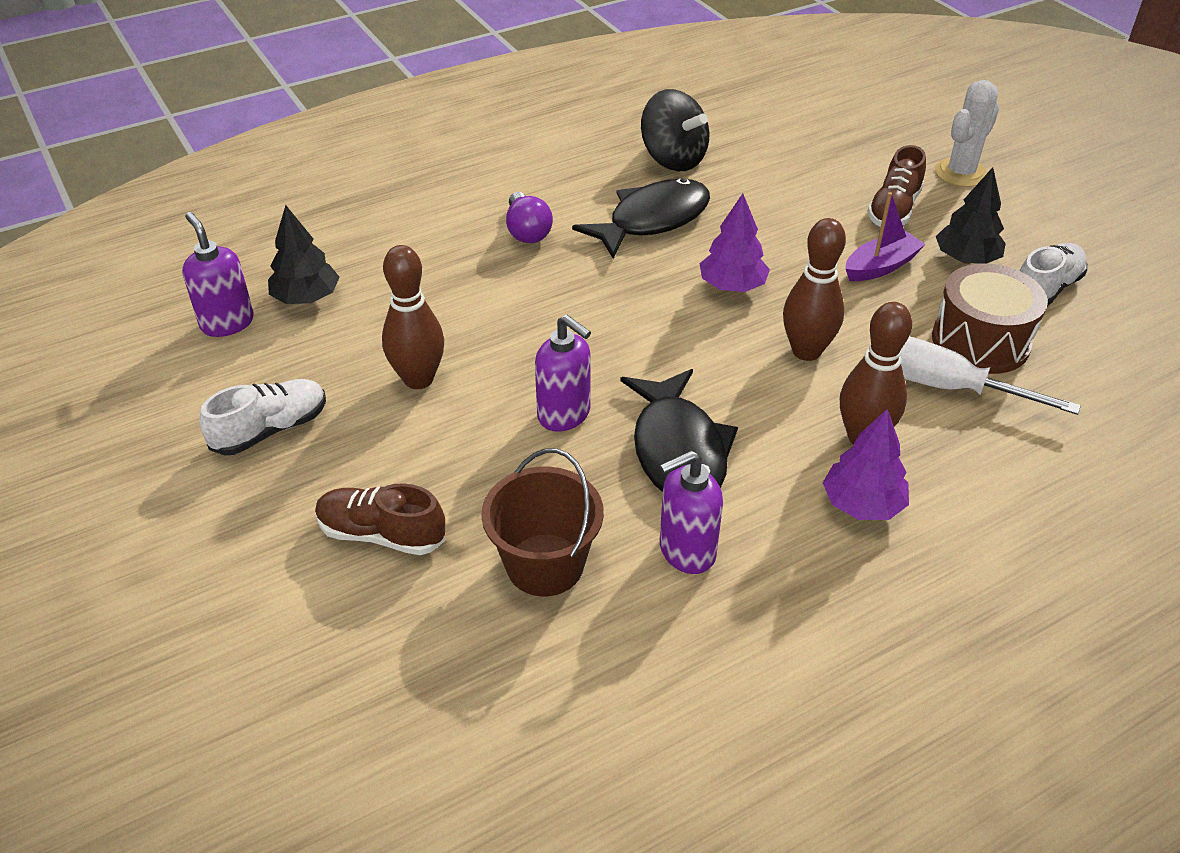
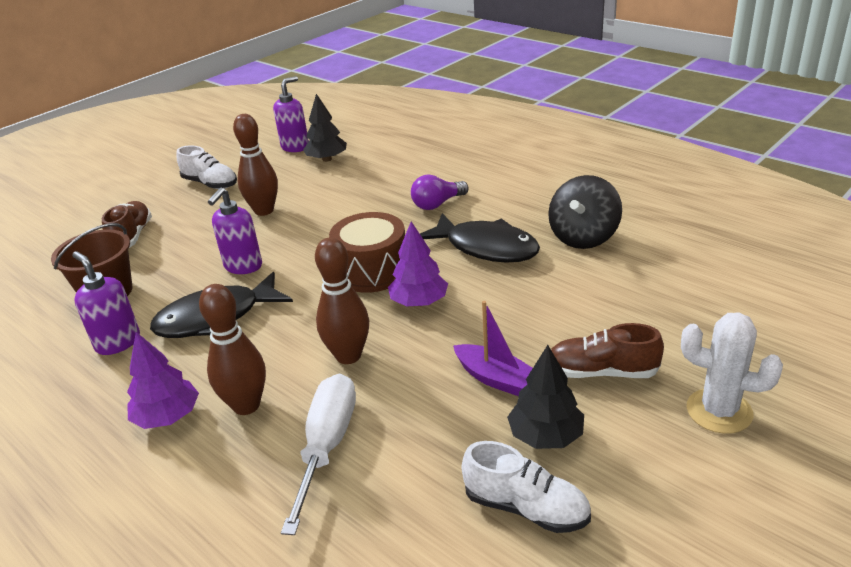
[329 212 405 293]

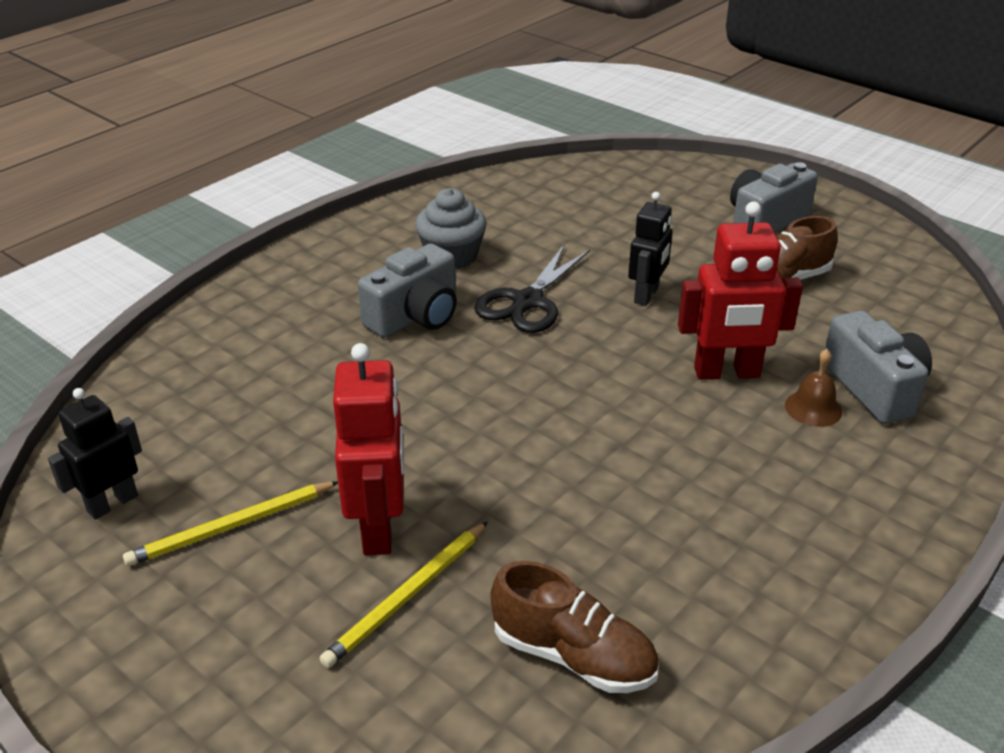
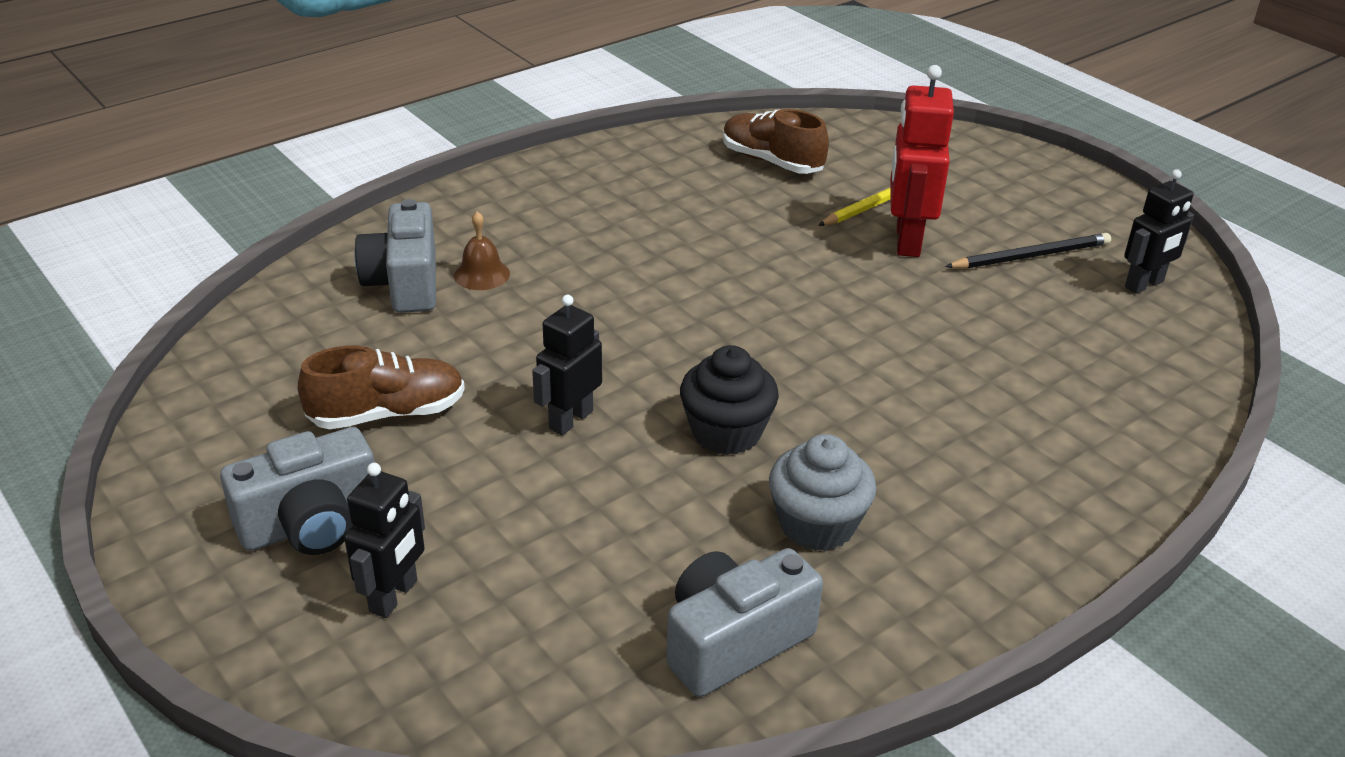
[344 463 425 618]
[666 548 823 697]
[680 345 779 455]
[945 233 1111 269]
[678 201 803 380] (first image)

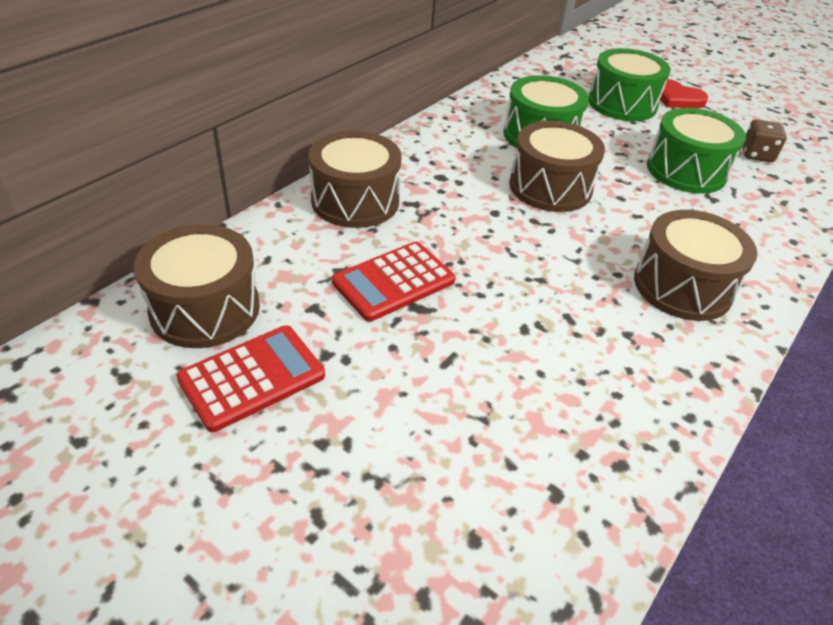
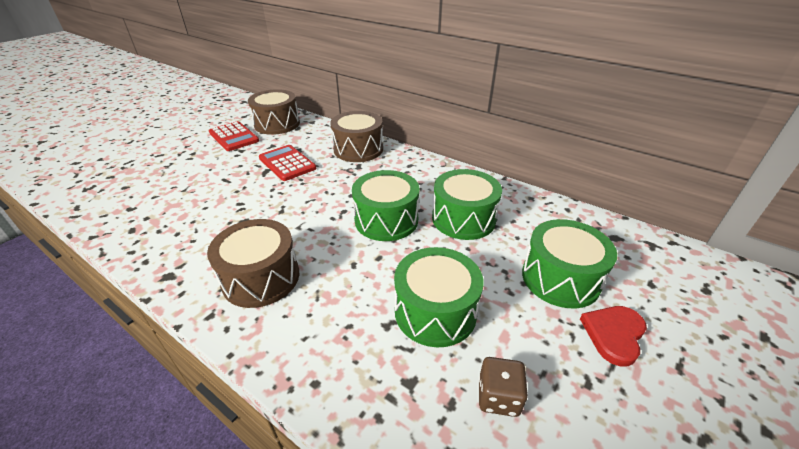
[352 170 420 241]

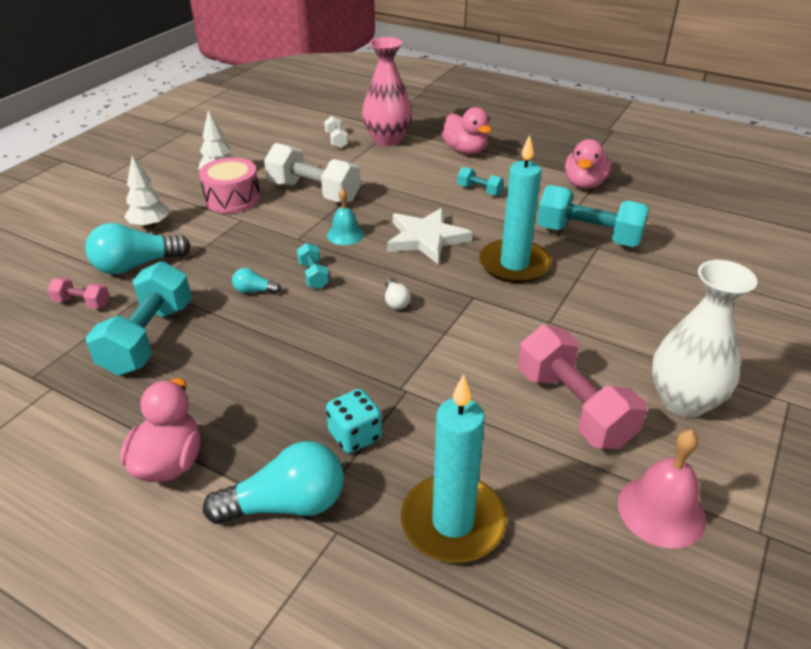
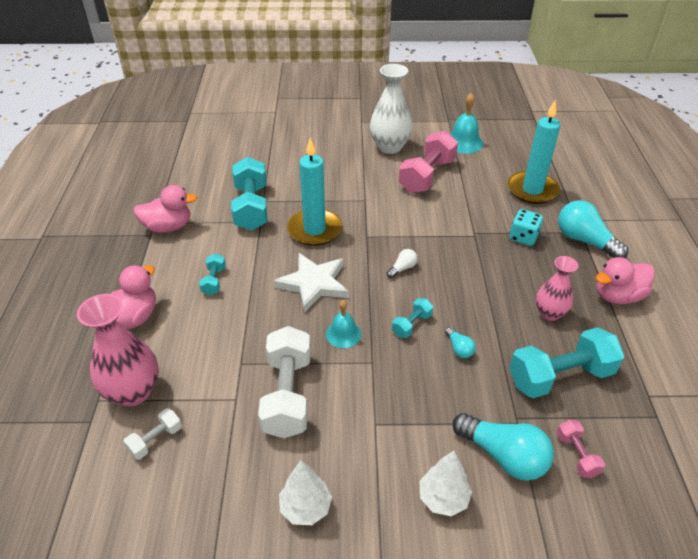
[450 93 483 154]
[536 256 578 321]
[199 157 260 213] (first image)

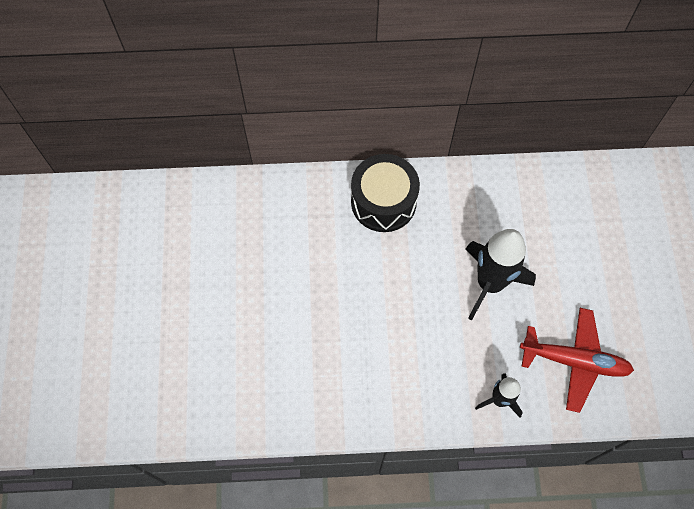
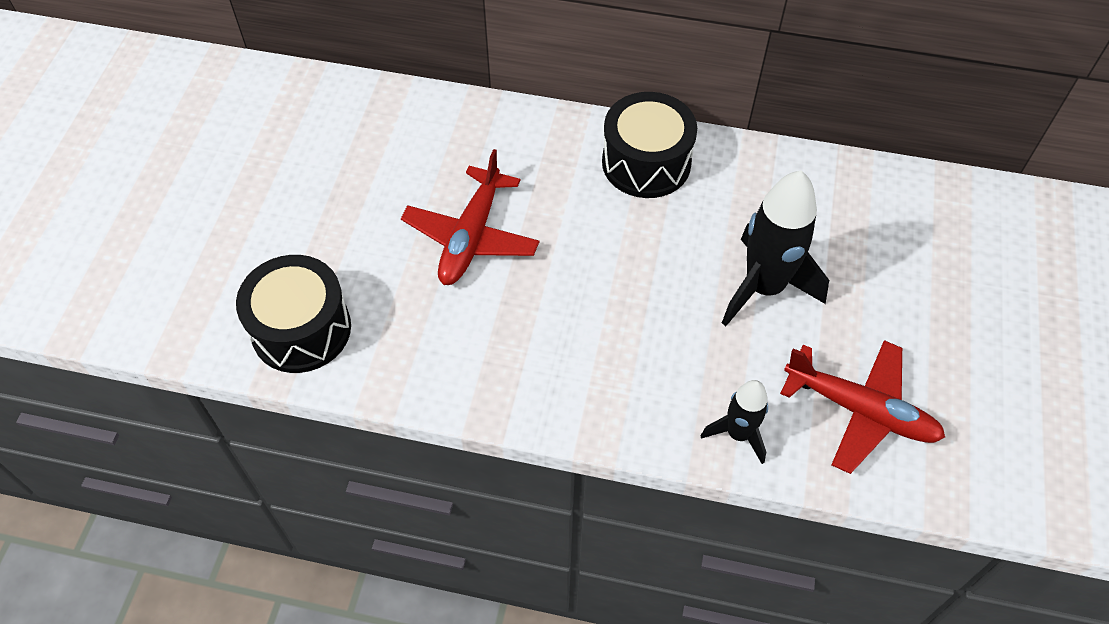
[236 255 351 373]
[401 149 539 285]

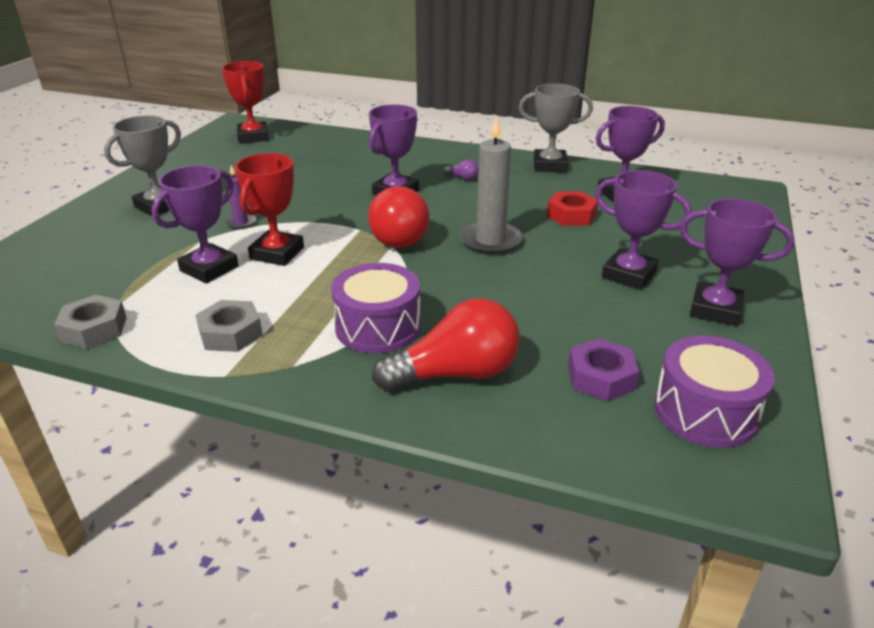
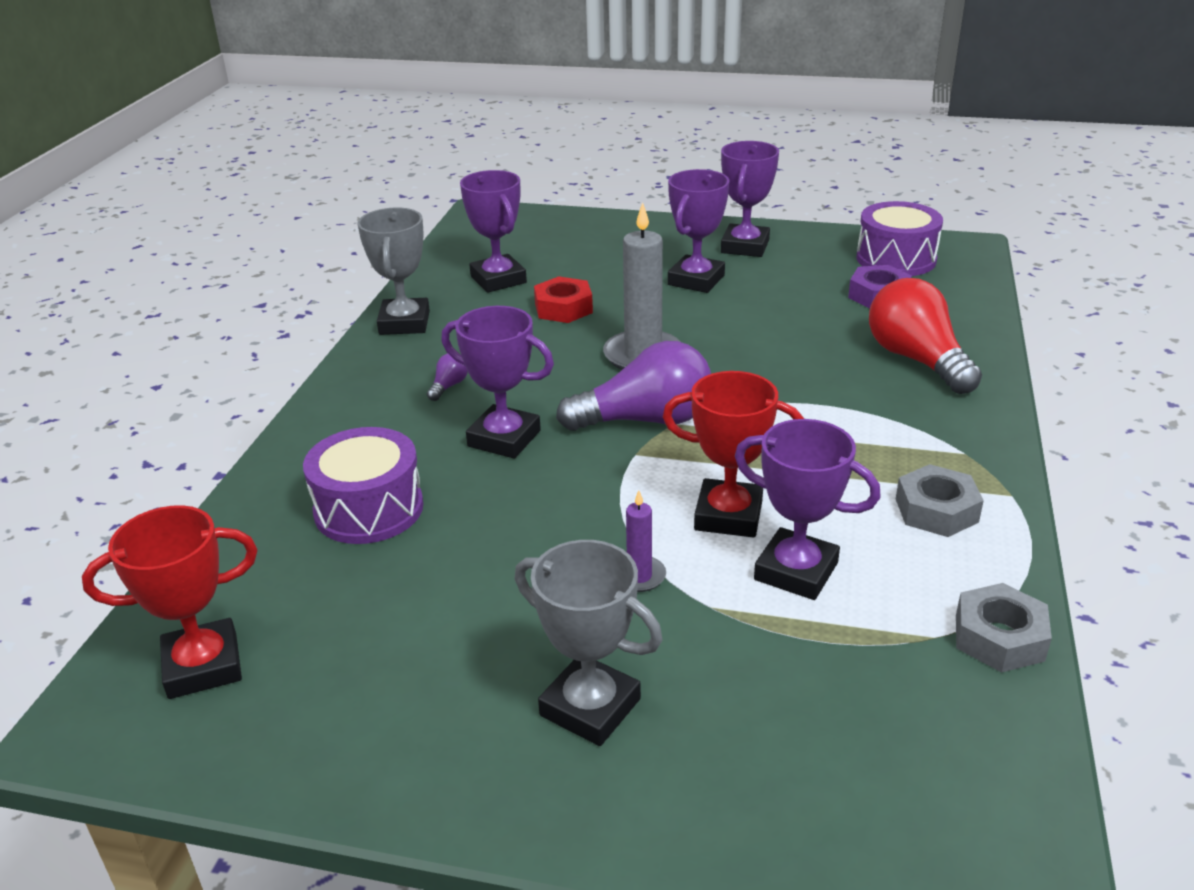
[303 427 423 544]
[556 341 711 431]

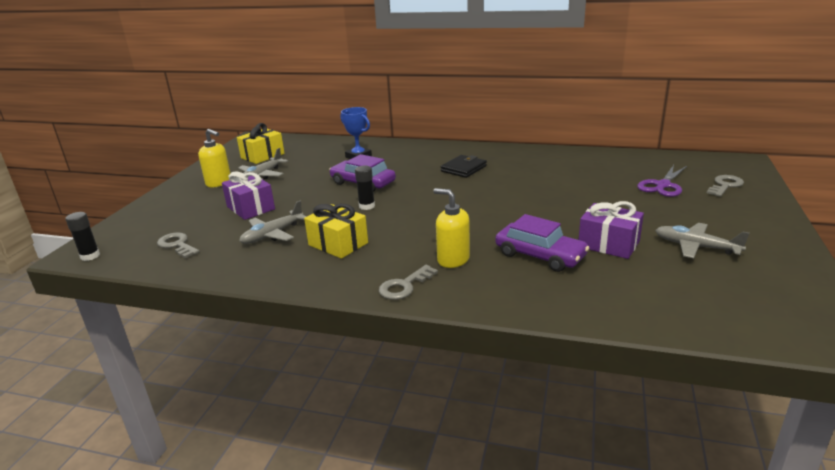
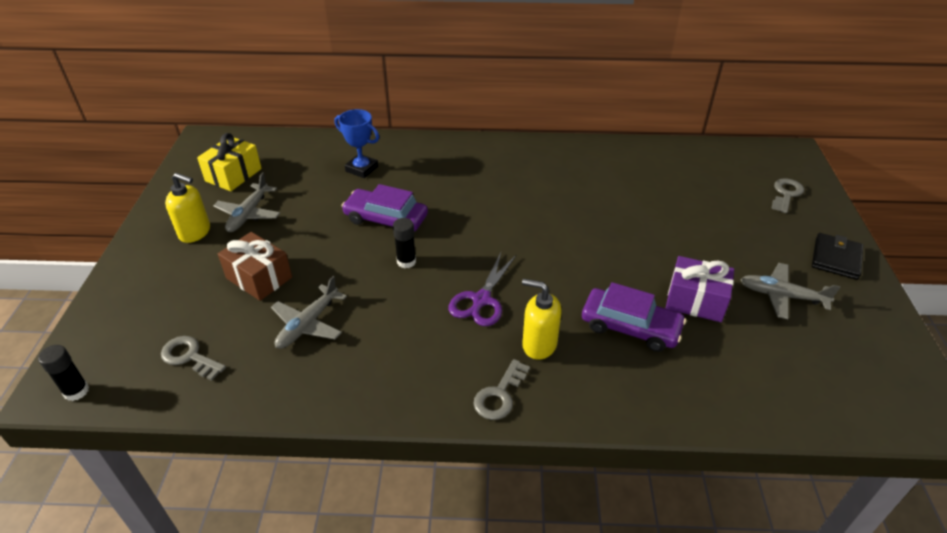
[218 232 292 301]
[448 252 517 326]
[812 233 863 280]
[304 204 368 259] (first image)

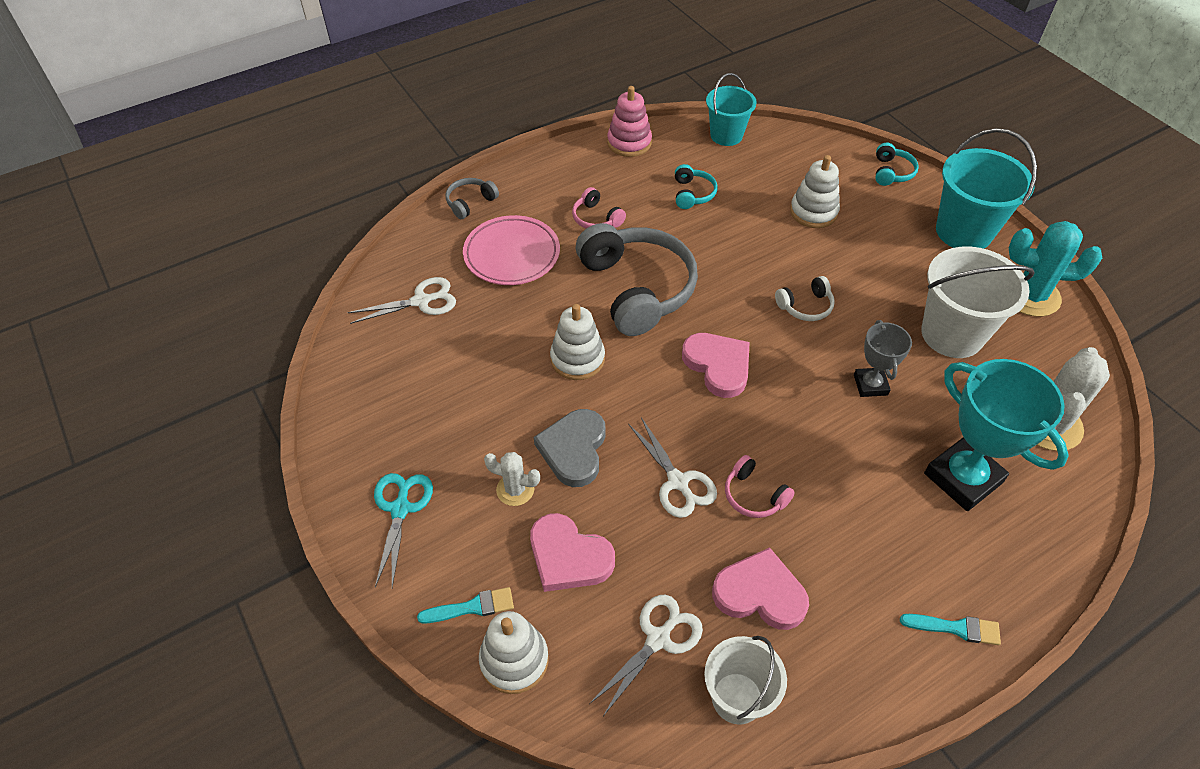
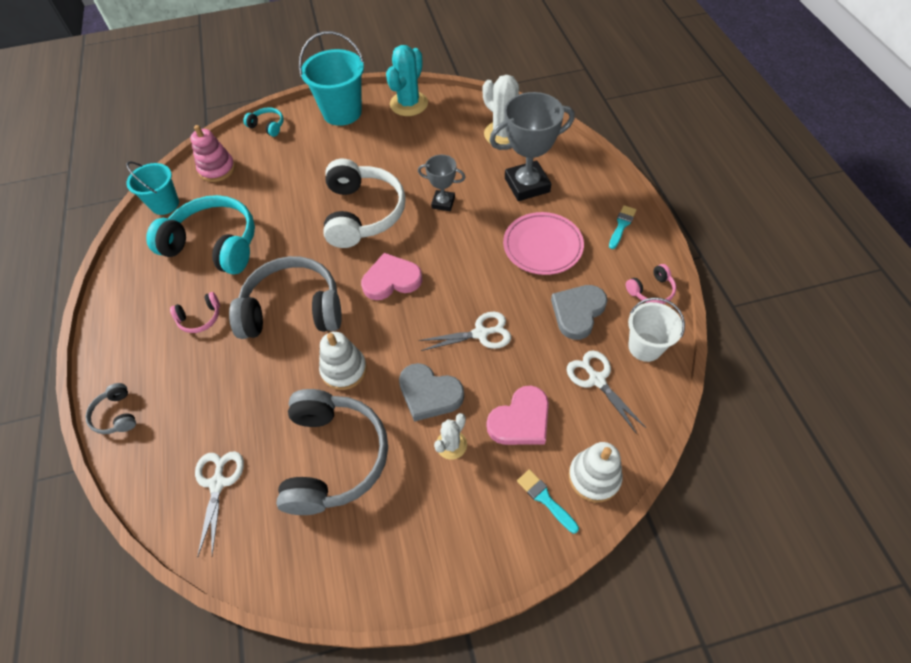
[146 195 255 274]
[190 125 235 182]
[276 389 388 515]
[323 159 406 248]
[489 92 575 201]
[503 212 584 275]
[517 469 579 533]
[551 285 607 340]
[626 264 676 304]
[374 473 433 587] (first image)
[790 155 840 228] (first image)
[921 247 1035 358] (first image)

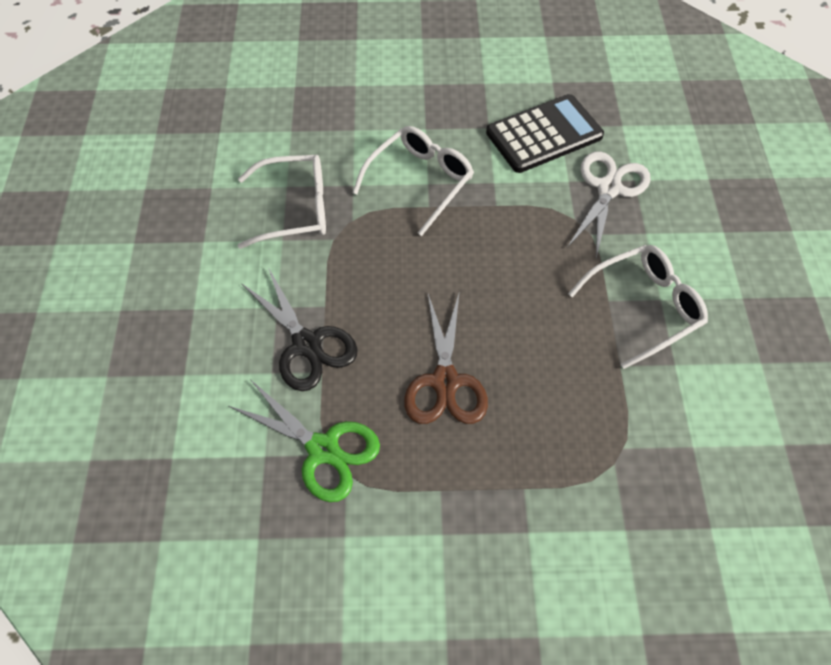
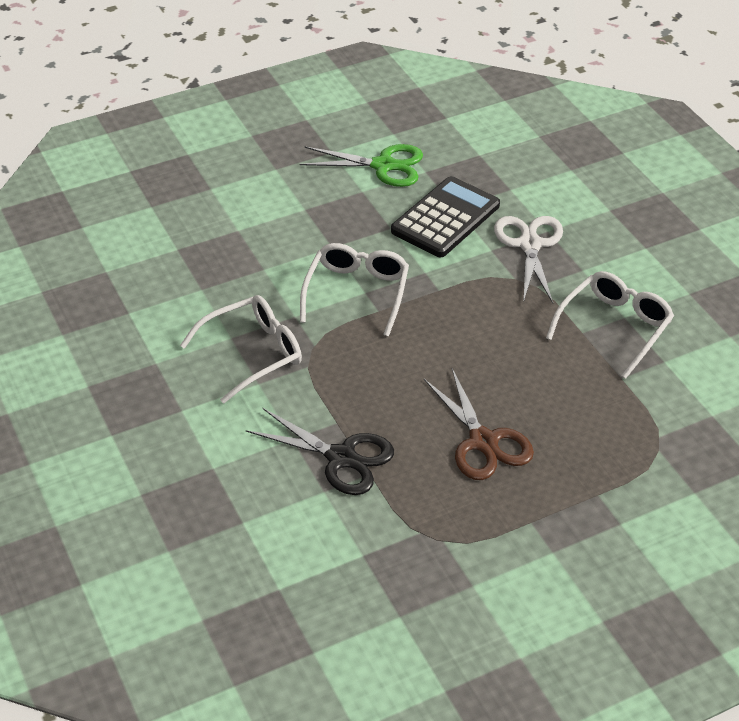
[300 144 423 187]

